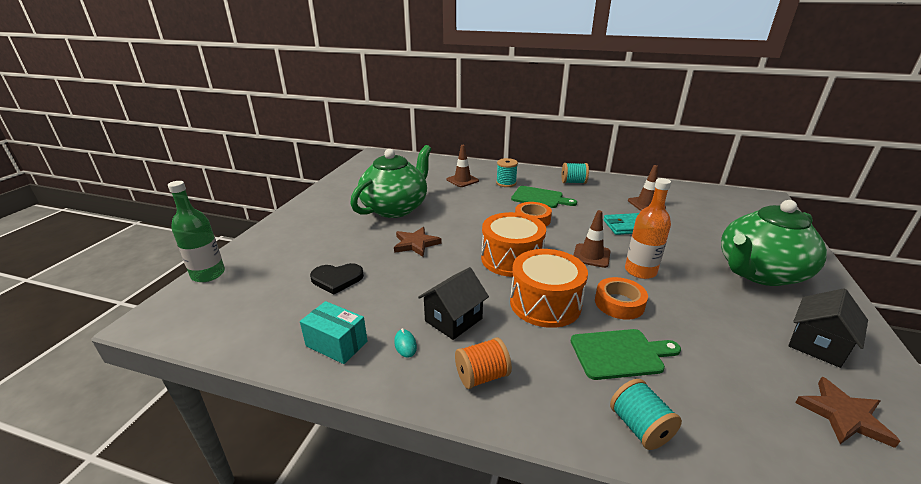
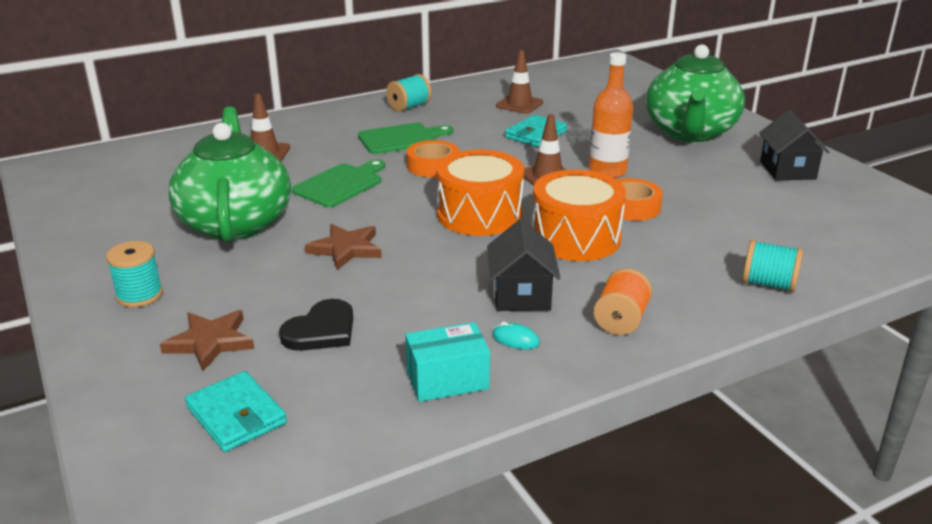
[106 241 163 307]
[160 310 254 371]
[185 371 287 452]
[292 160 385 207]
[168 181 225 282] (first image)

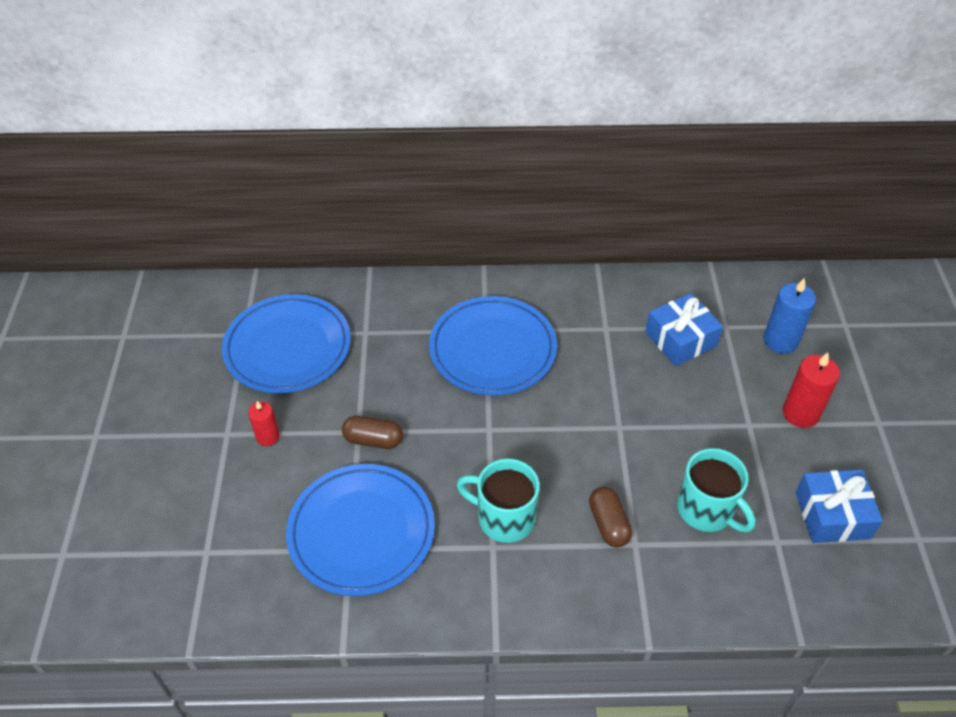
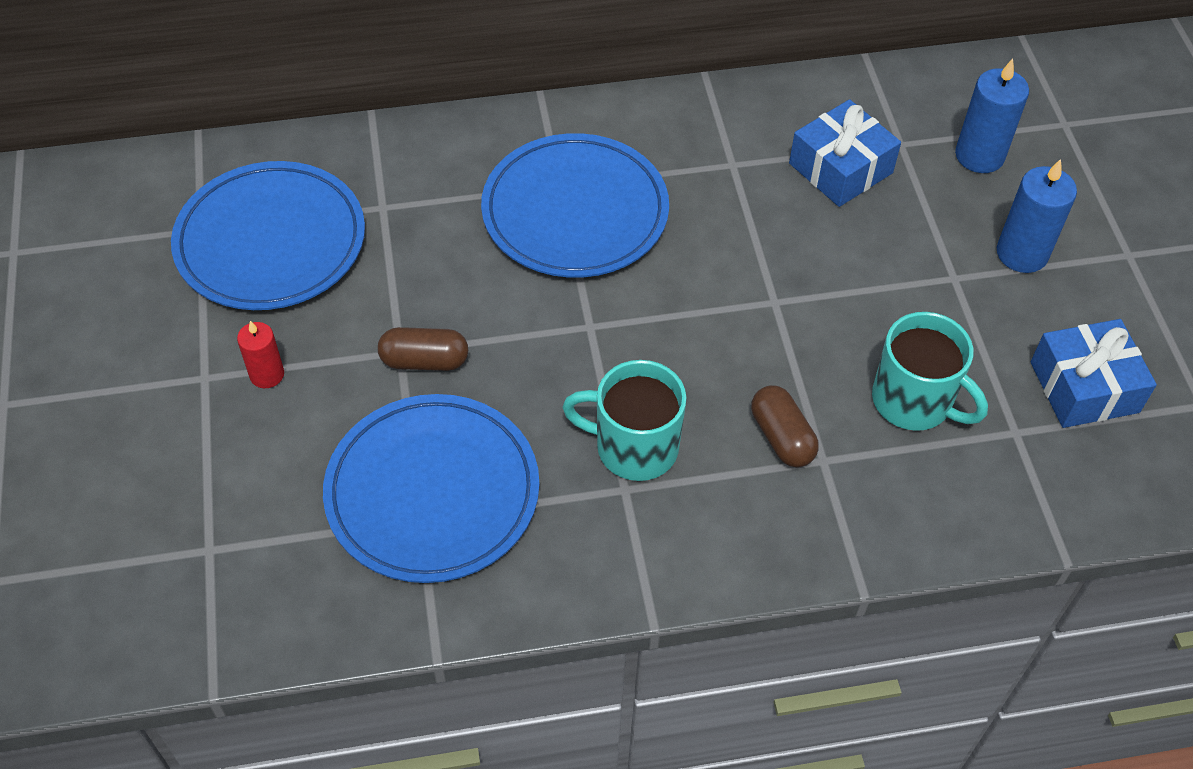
[997 159 1077 273]

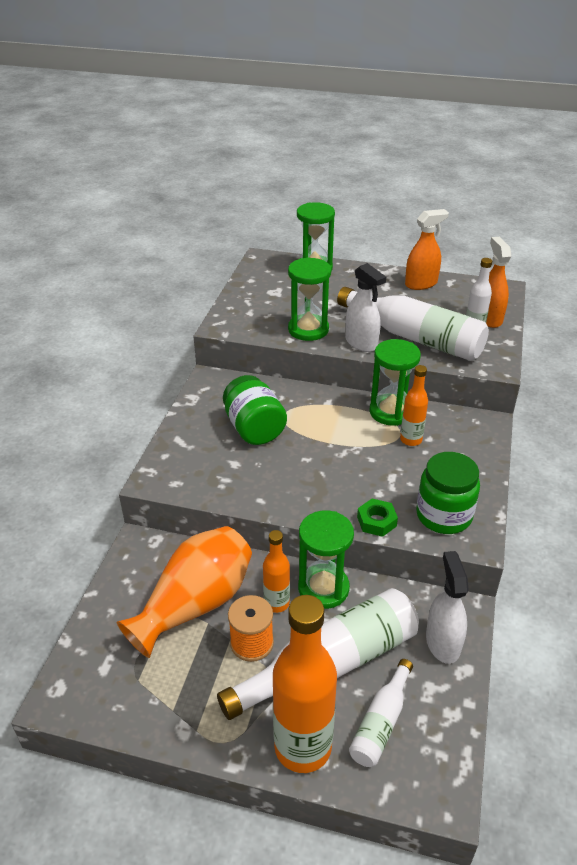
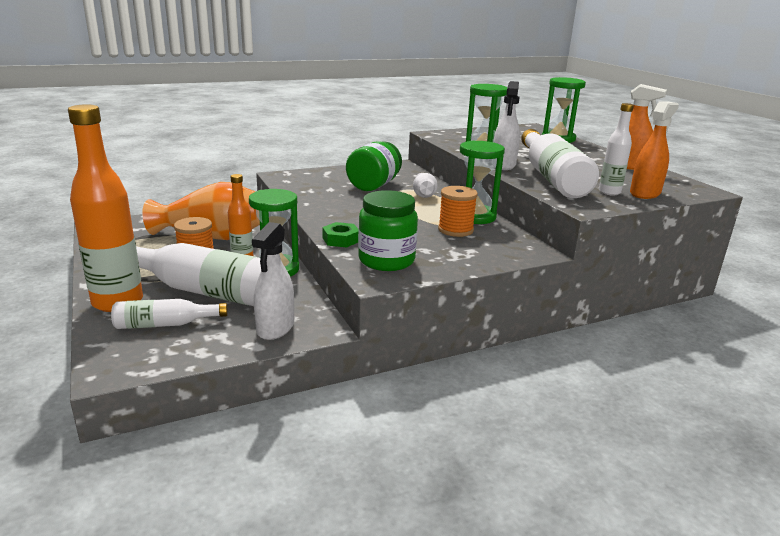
[252 222 294 340]
[413 173 438 198]
[438 186 478 237]

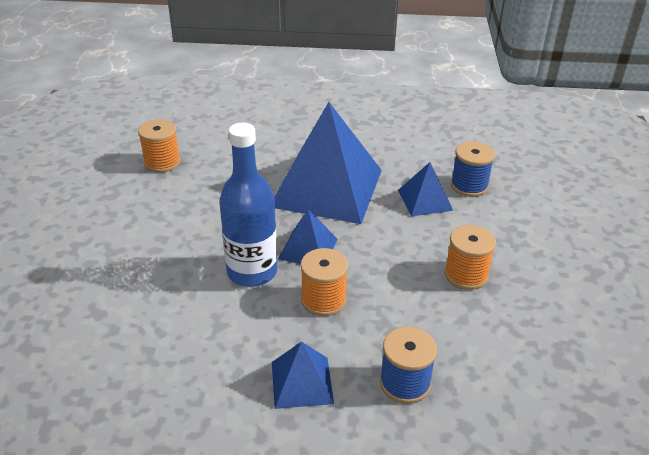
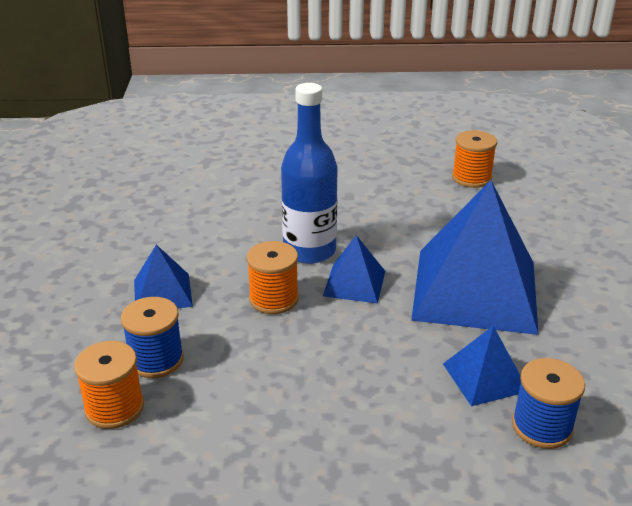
[74 341 144 429]

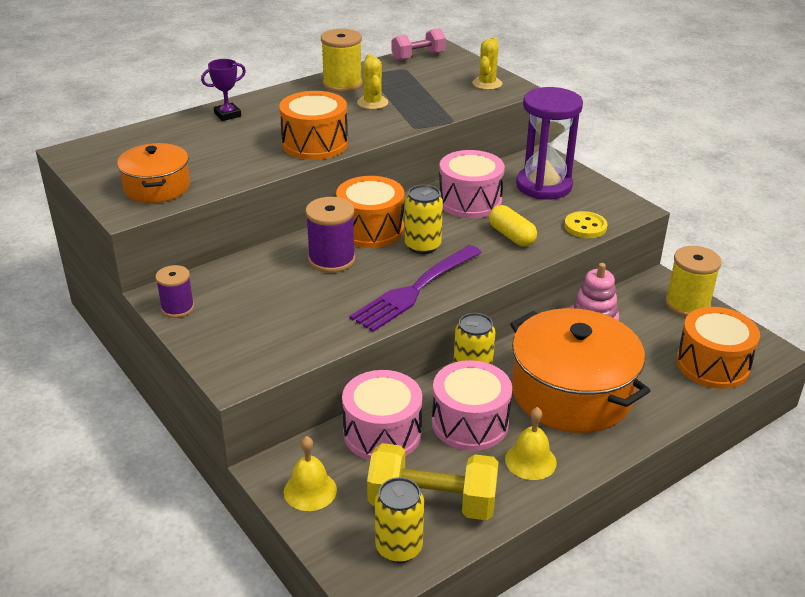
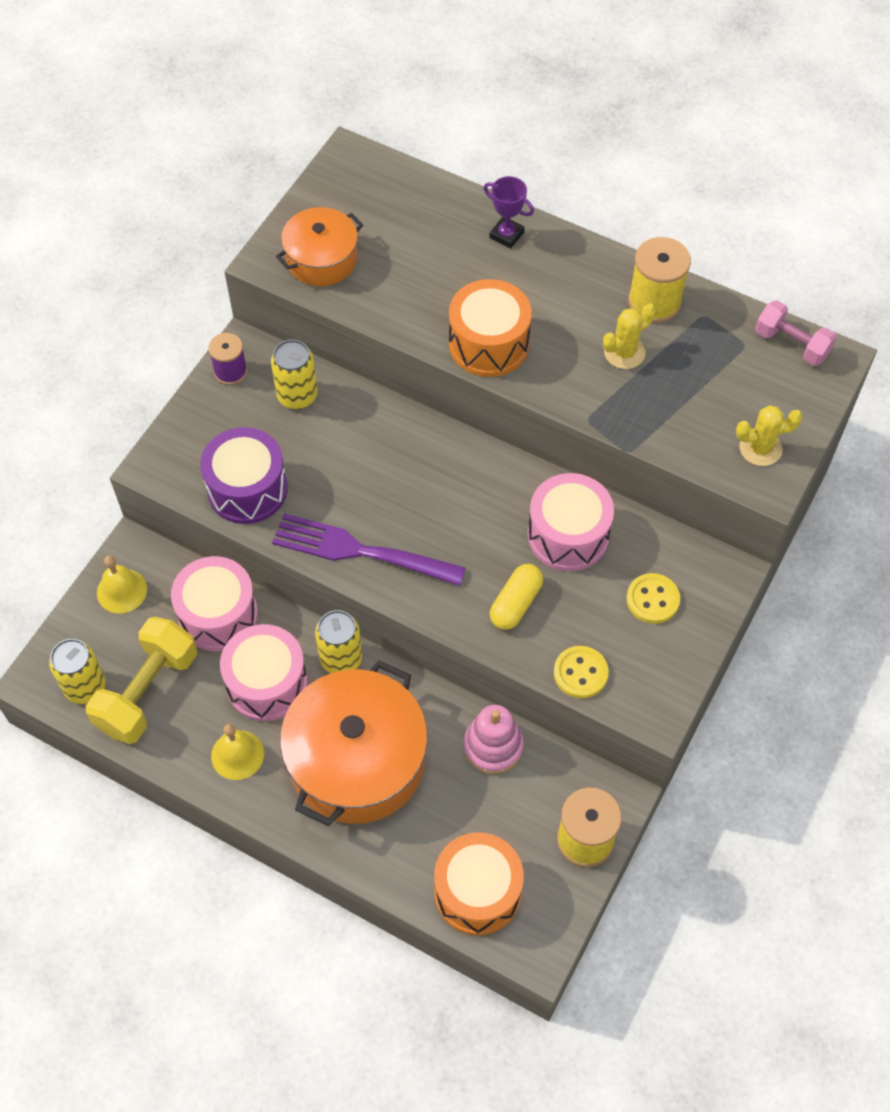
[86 617 197 744]
[200 427 288 524]
[271 340 318 409]
[626 573 680 624]
[306 197 356 273] (first image)
[336 176 404 248] (first image)

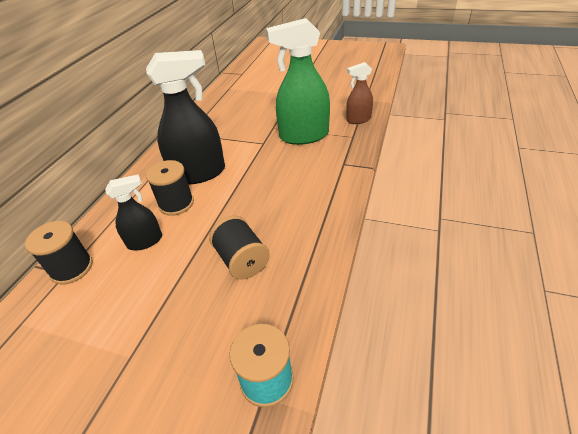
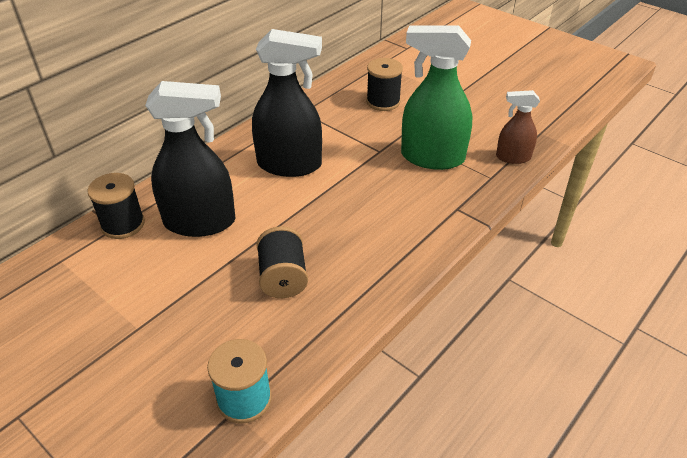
[145 81 236 237]
[366 58 403 111]

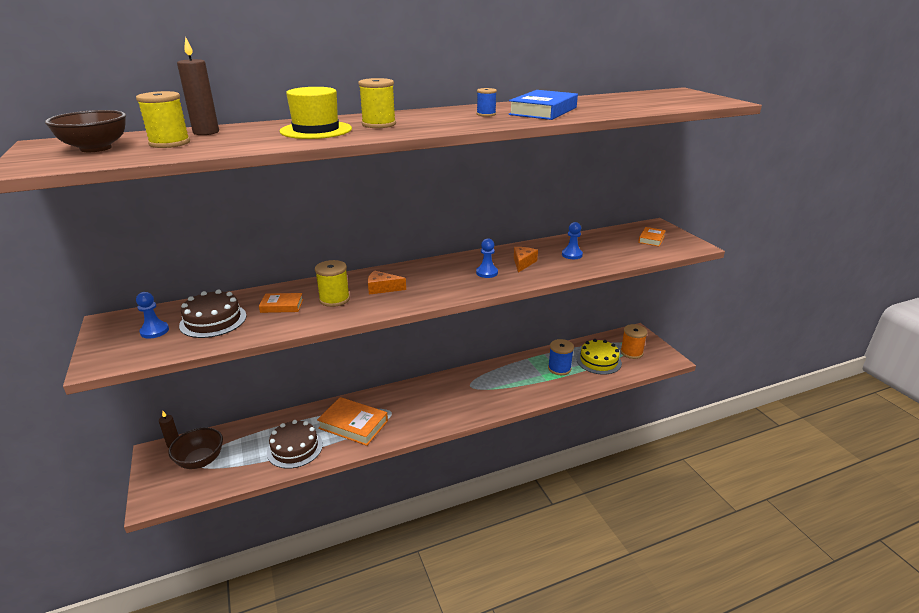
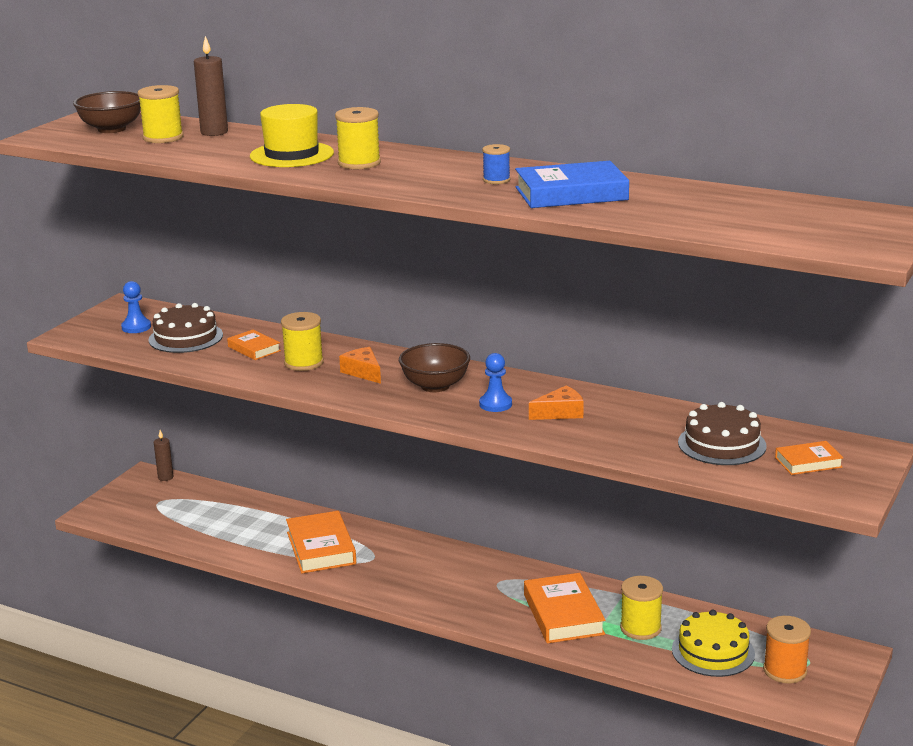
[399 343 470 392]
[524 573 605 643]
[620 576 663 640]
[678 402 767 465]
[562 222 583 259] (first image)

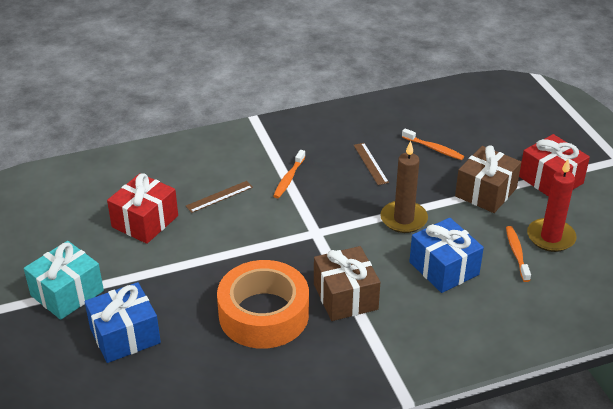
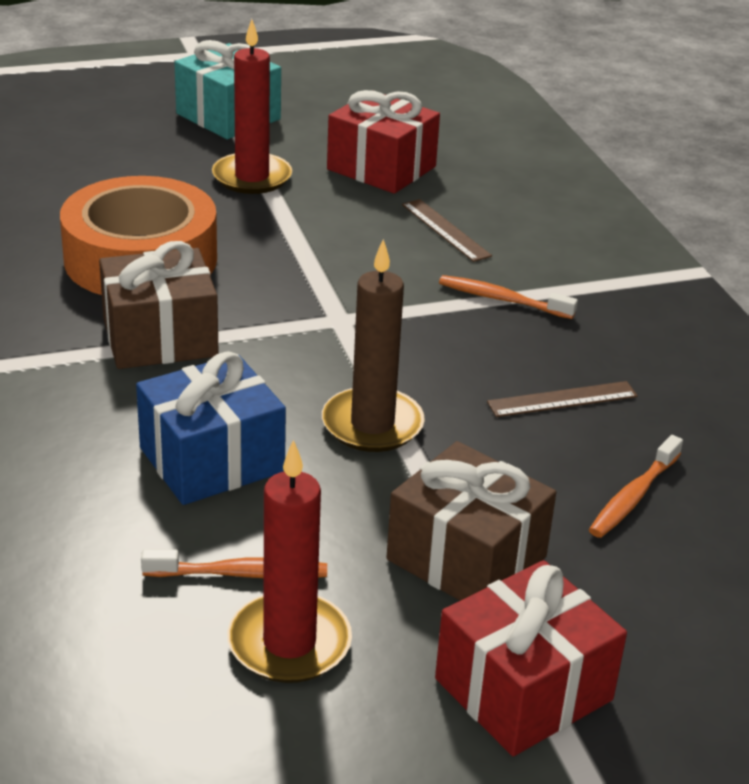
[212 19 292 194]
[85 282 161 363] (first image)

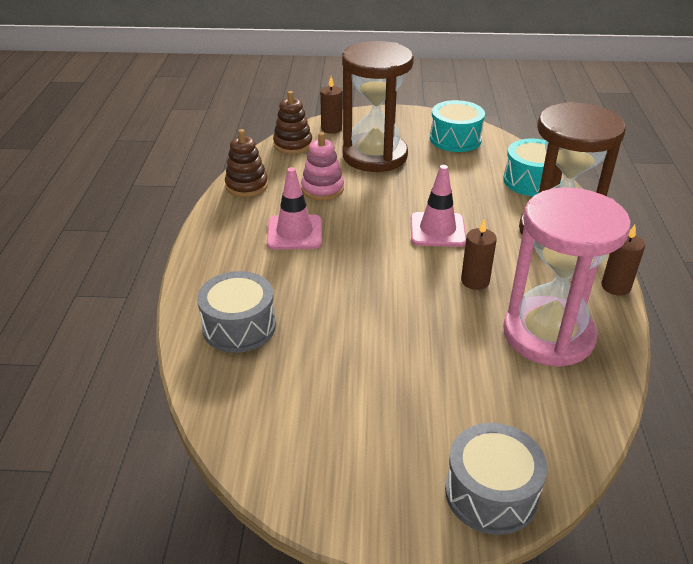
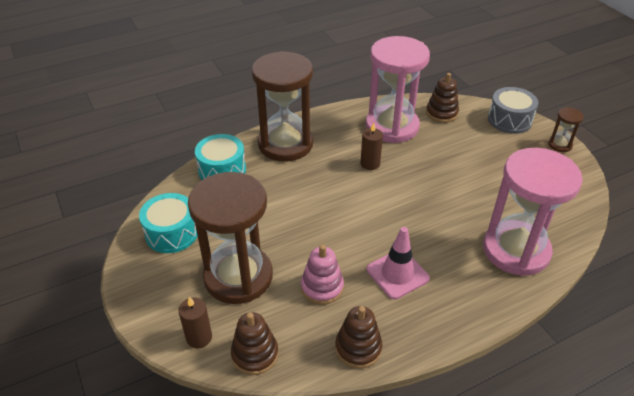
[426 73 459 123]
[483 148 583 276]
[548 107 584 152]
[411 165 466 247] (first image)
[601 225 645 296] (first image)

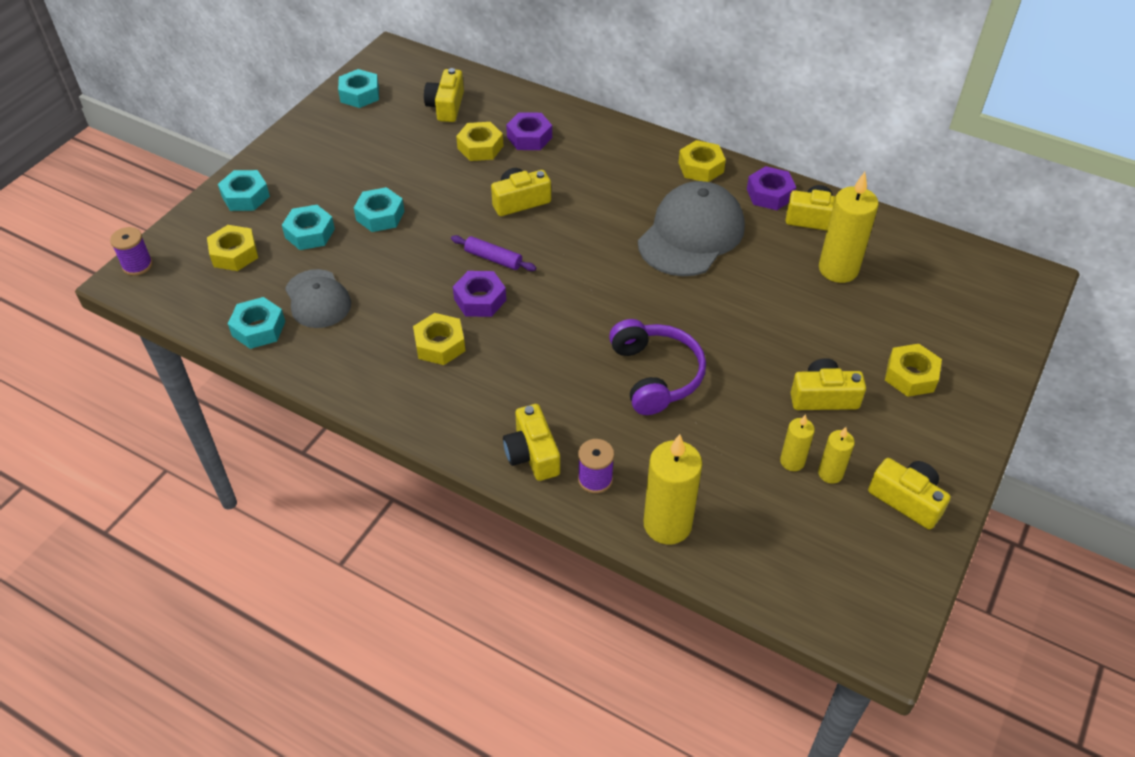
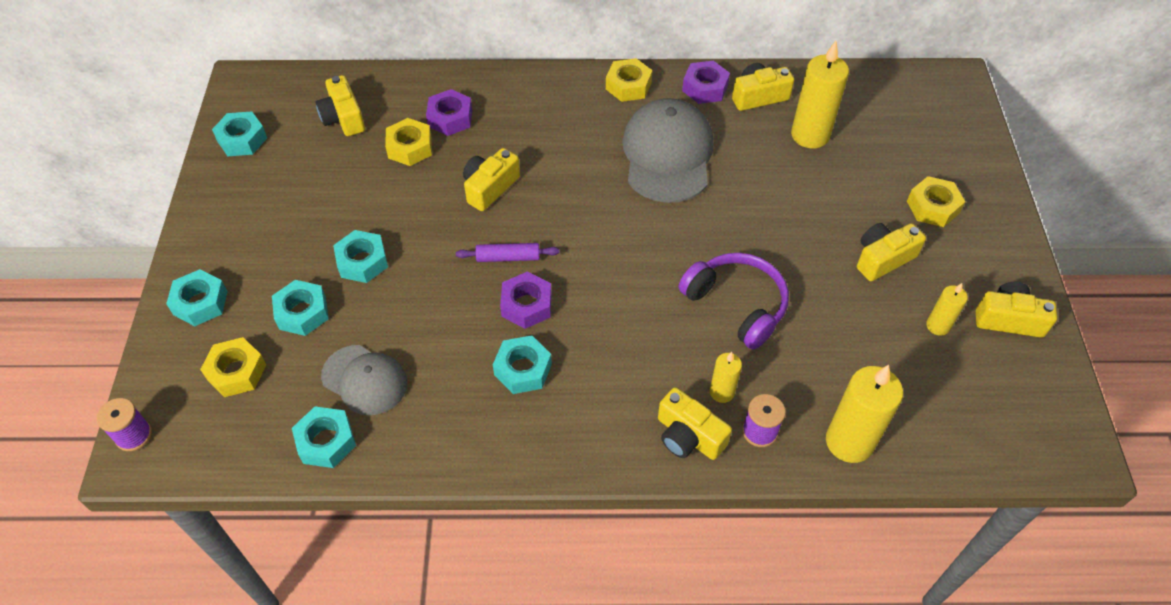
[493 335 552 394]
[710 352 742 403]

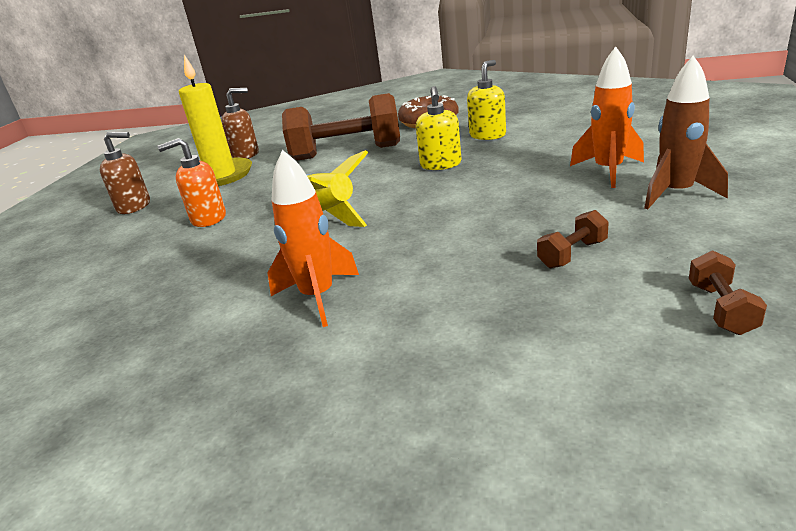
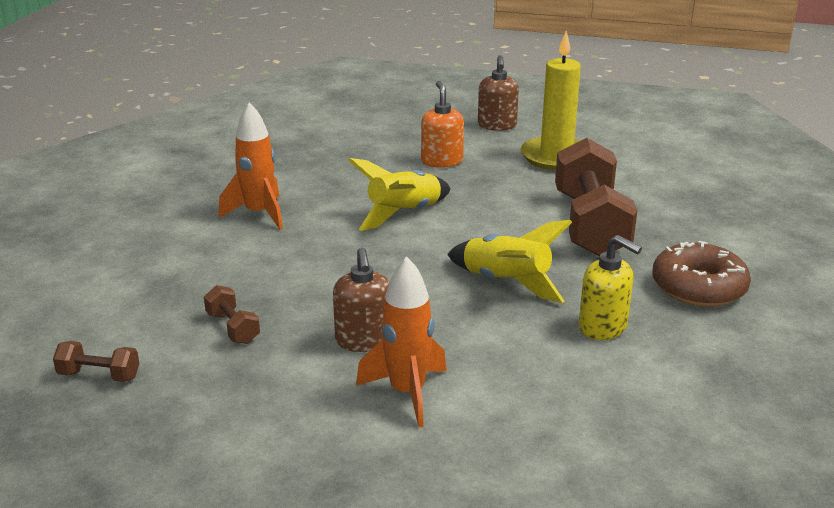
[333 248 390 352]
[447 220 572 303]
[644 55 728 209] (first image)

